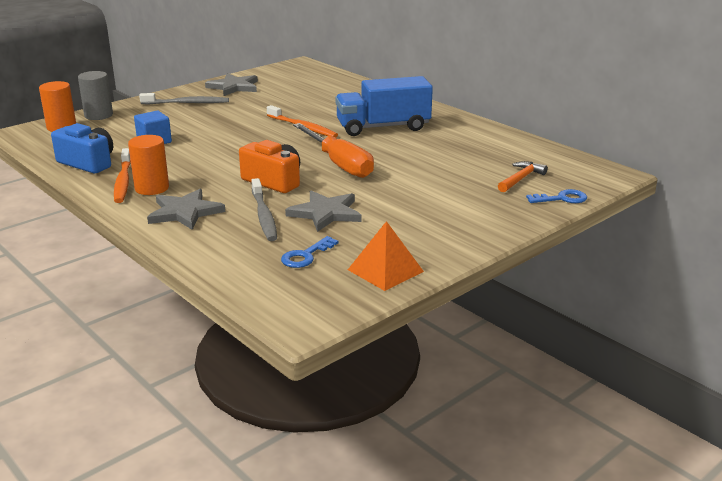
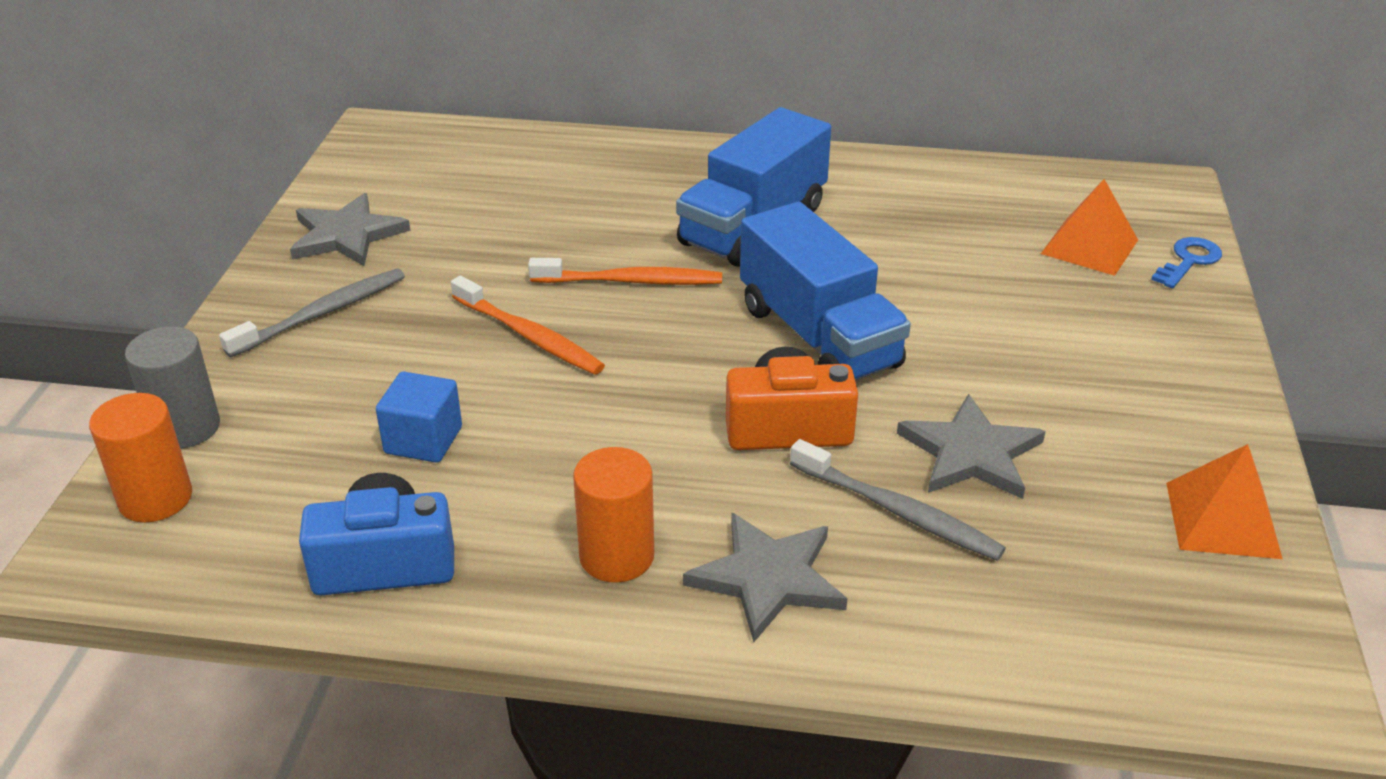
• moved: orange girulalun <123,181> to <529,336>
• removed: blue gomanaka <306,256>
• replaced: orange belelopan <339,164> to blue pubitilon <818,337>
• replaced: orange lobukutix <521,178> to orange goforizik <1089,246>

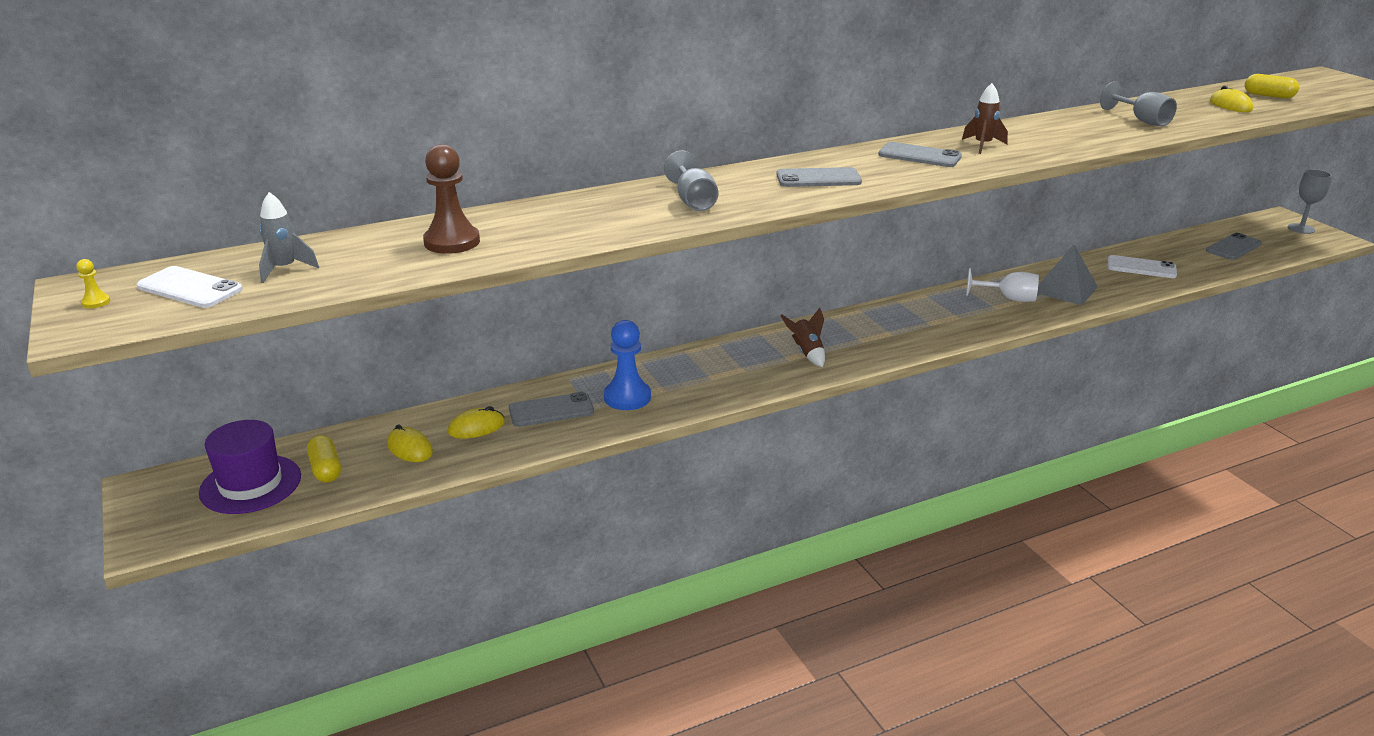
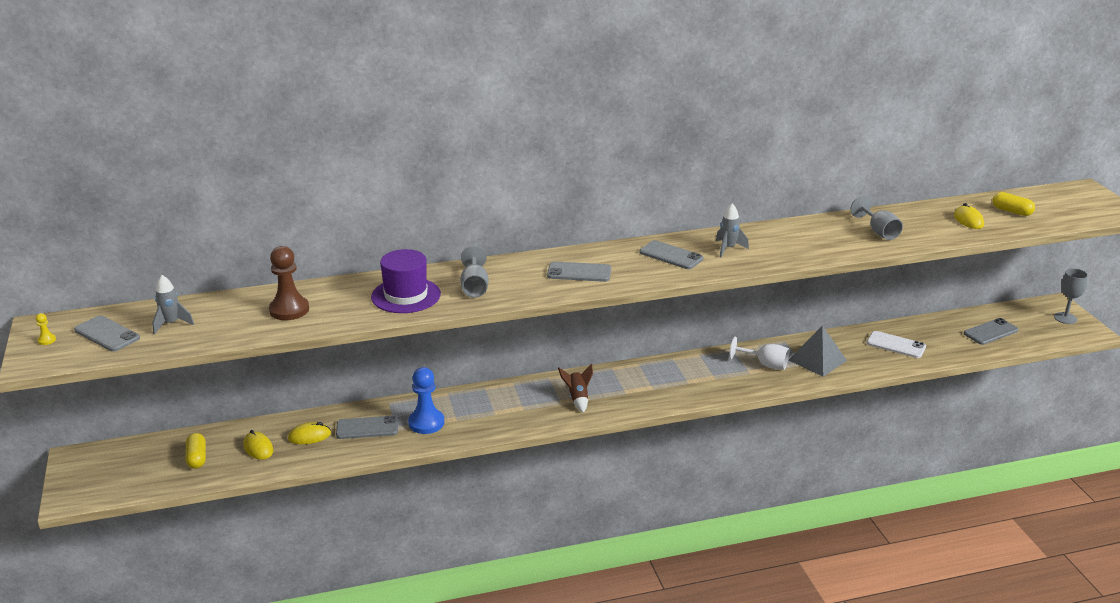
• recoloured: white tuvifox <190,288> to grey tuvifox <107,334>
• moved: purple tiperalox <250,484> to <406,295>
• recoloured: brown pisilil <983,145> to grey pisilil <728,248>

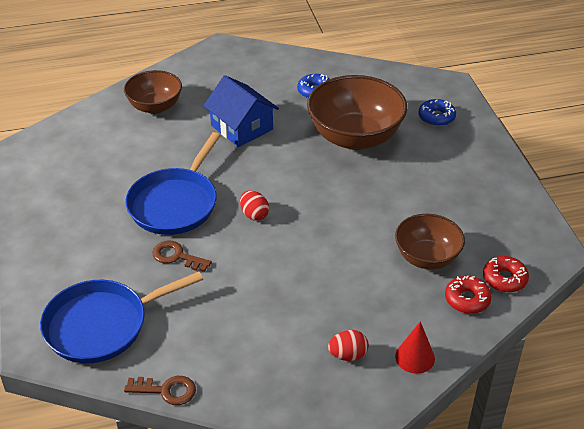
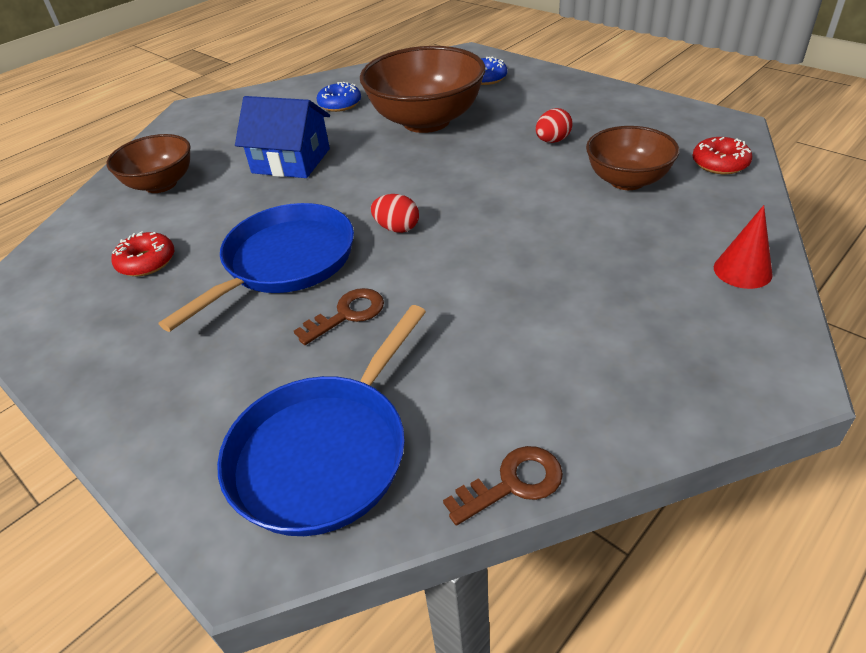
• turned: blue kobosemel <175,203> = <285,262> 135 degrees counterclockwise
• turned: brown gomanaka <177,256> = <347,314> 150 degrees clockwise
• moved: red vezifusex <348,355> to <552,141>
• moved: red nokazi <467,299> to <146,262>

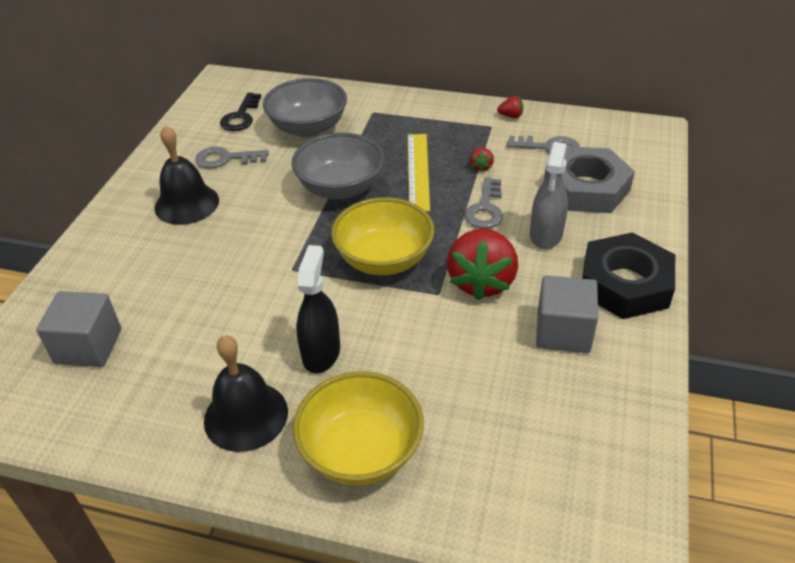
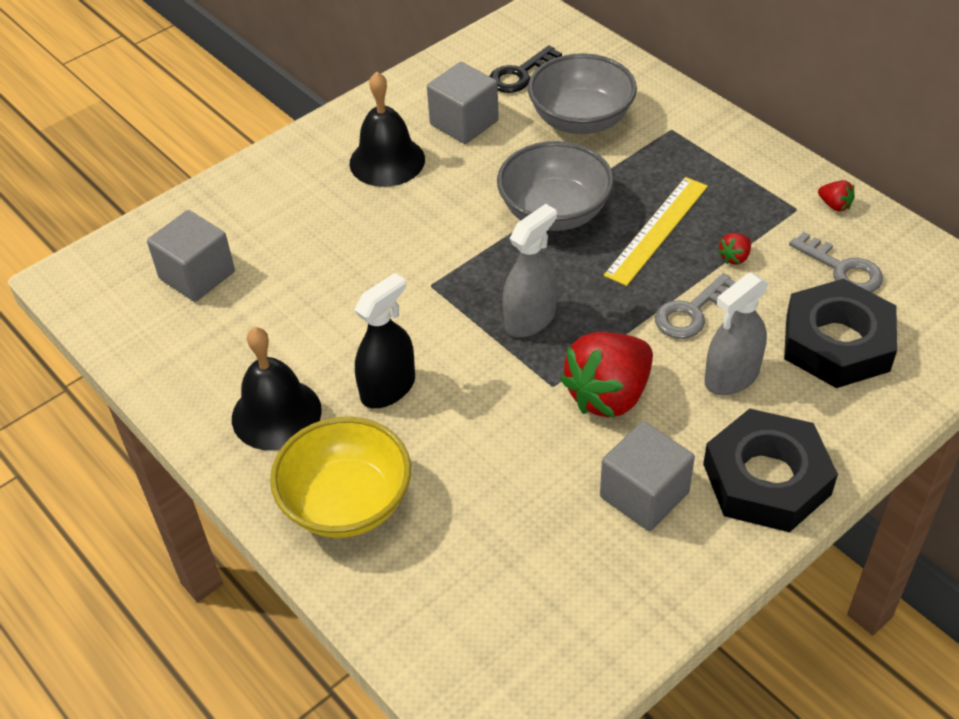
• replaced: grey gomanaka <225,159> to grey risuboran <464,123>
• replaced: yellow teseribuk <384,259> to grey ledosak <530,319>
• recoloured: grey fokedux <586,188> to black fokedux <837,342>

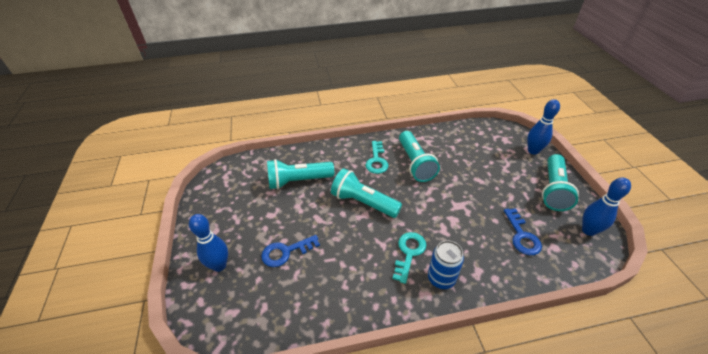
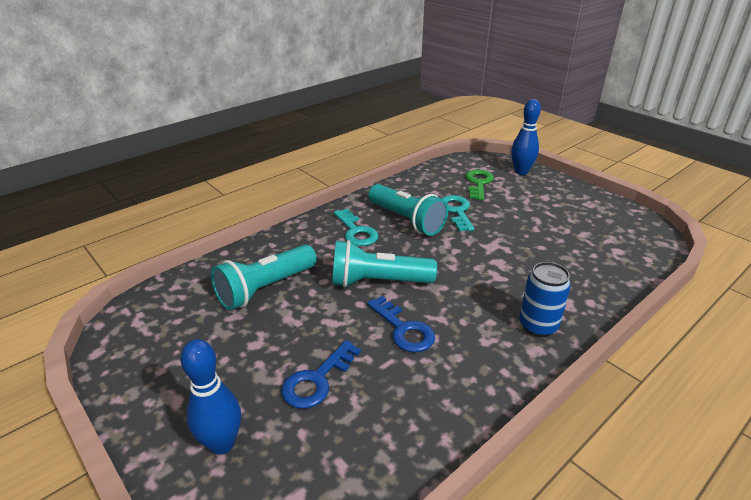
• moved: turquoise gomanaka <409,253> to <456,211>
• moved: blue gomanaka <522,236> to <404,329>
• removed: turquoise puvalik <553,190>
• removed: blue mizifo <588,230>
• added: green gomanaka <478,183>

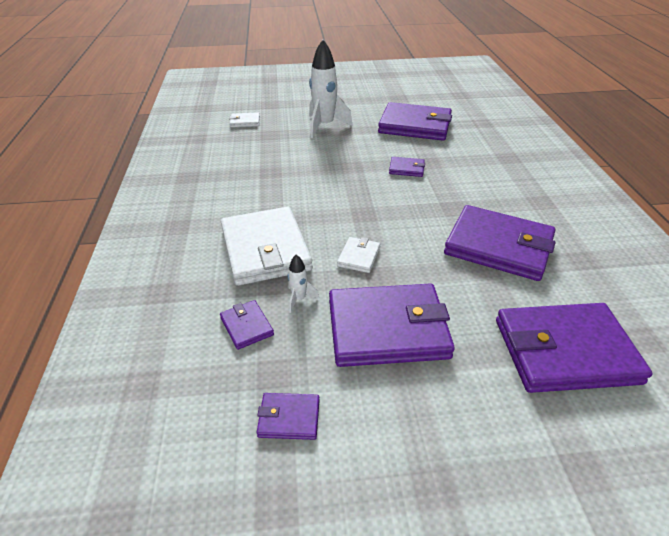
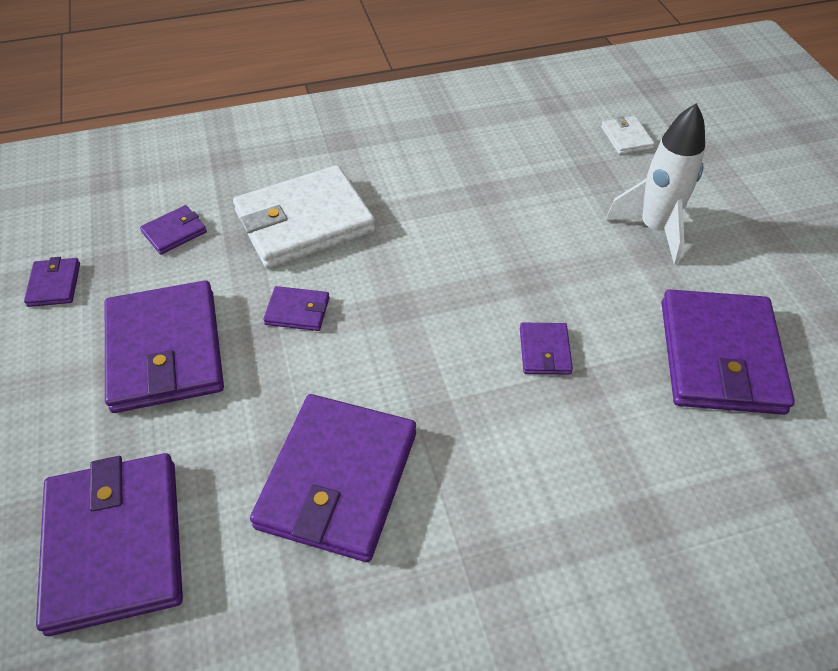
• removed: white pisilil <299,299>
• recoloured: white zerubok <359,257> to purple zerubok <297,311>

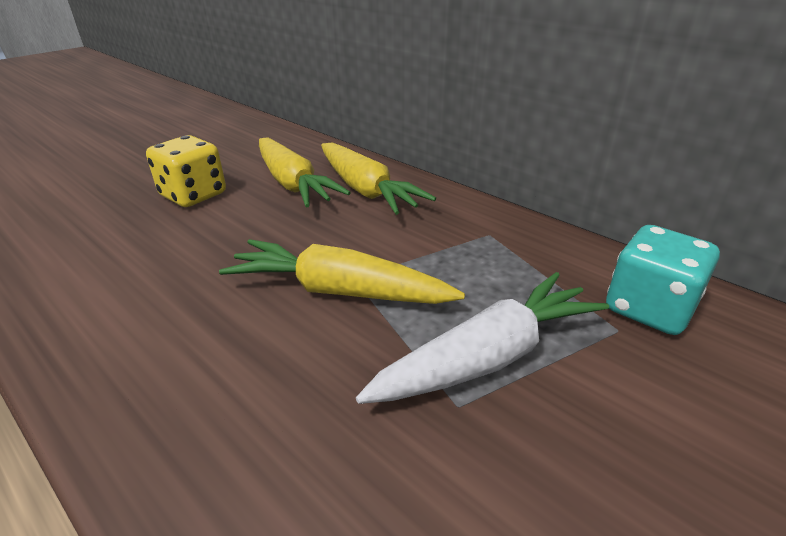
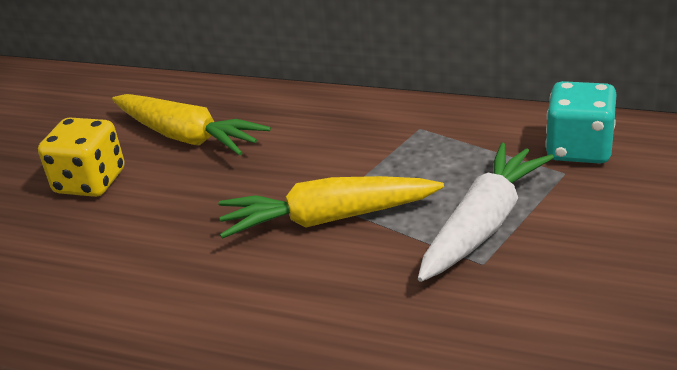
• removed: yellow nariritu <366,190>

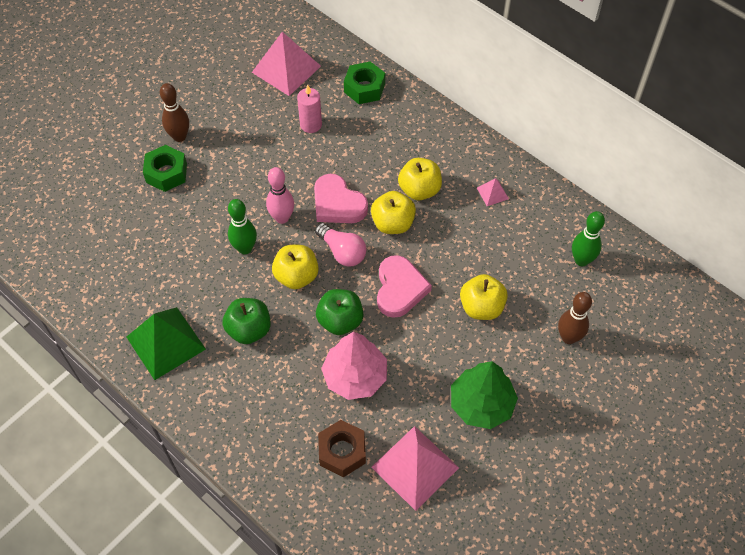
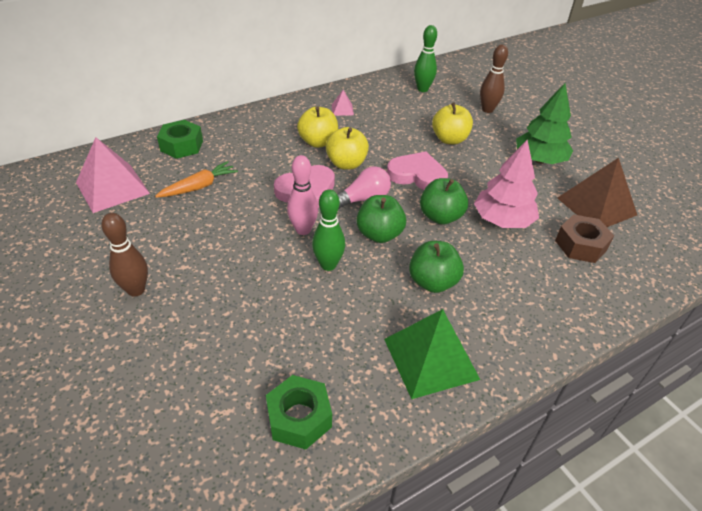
• moved: green fokedux <166,173> to <299,418>
• recoloured: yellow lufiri <296,276> to green lufiri <379,234>
• replaced: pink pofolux <311,124> to orange nariritu <199,187>
• recoloured: pink goforizik <415,467> to brown goforizik <596,206>

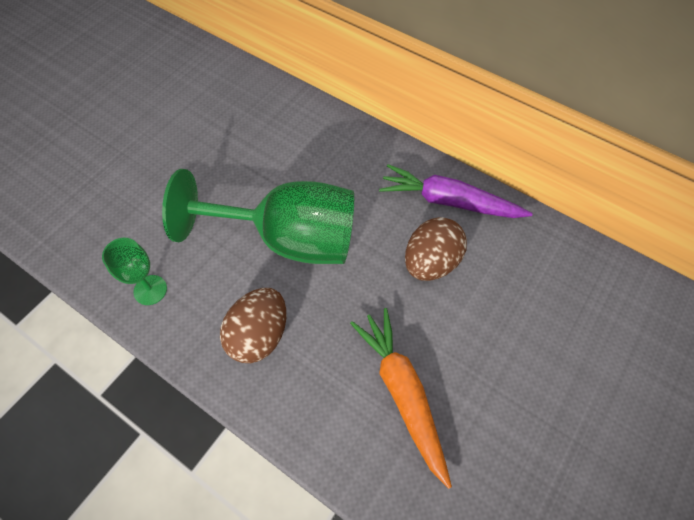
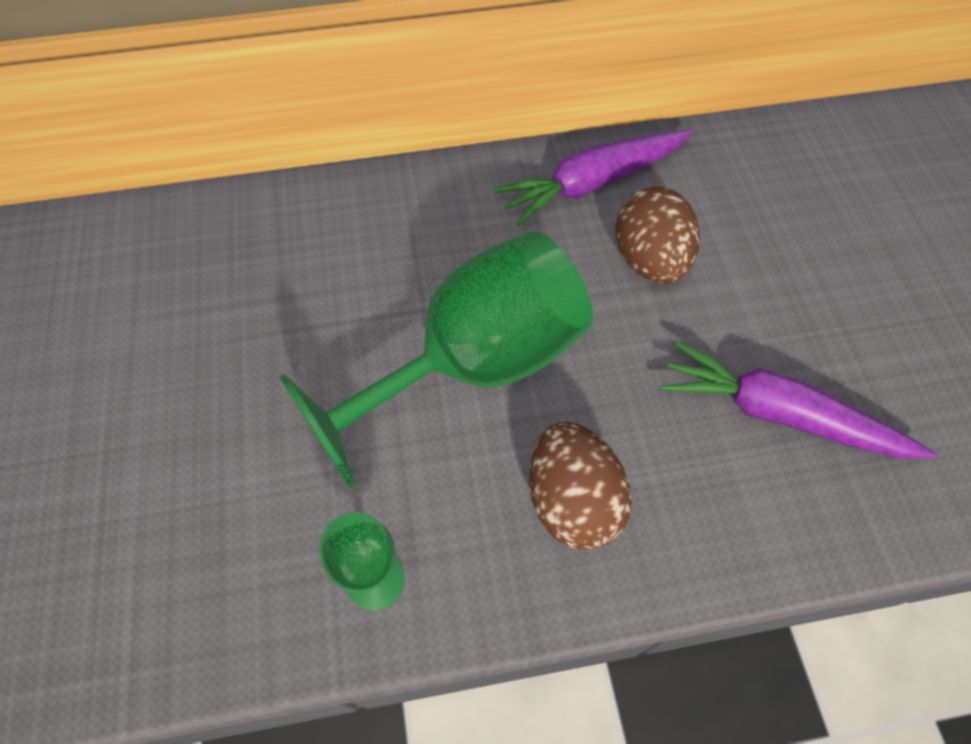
• recoloured: orange nariritu <402,393> to purple nariritu <780,414>

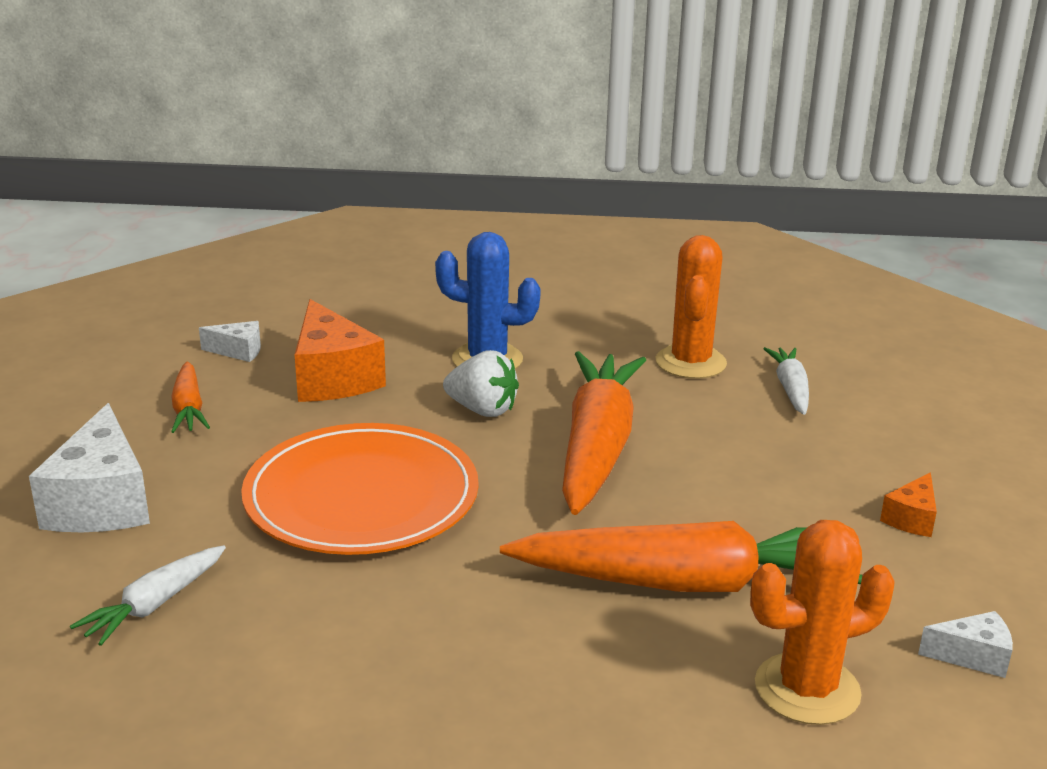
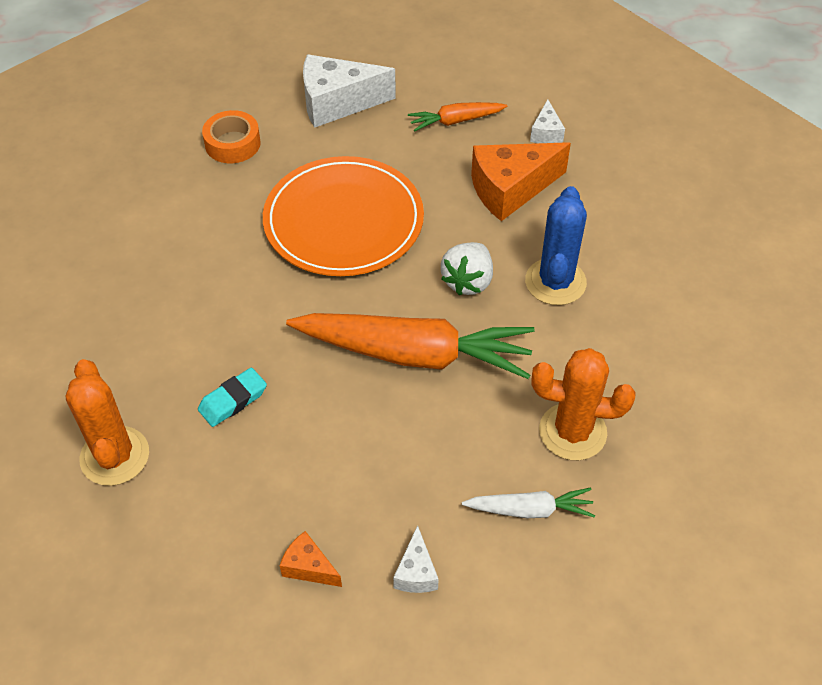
• replaced: white nariritu <154,605> to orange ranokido <232,143>
• replaced: orange nariritu <688,583> to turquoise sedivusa <233,400>
• moved: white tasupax <972,656> to <416,572>

